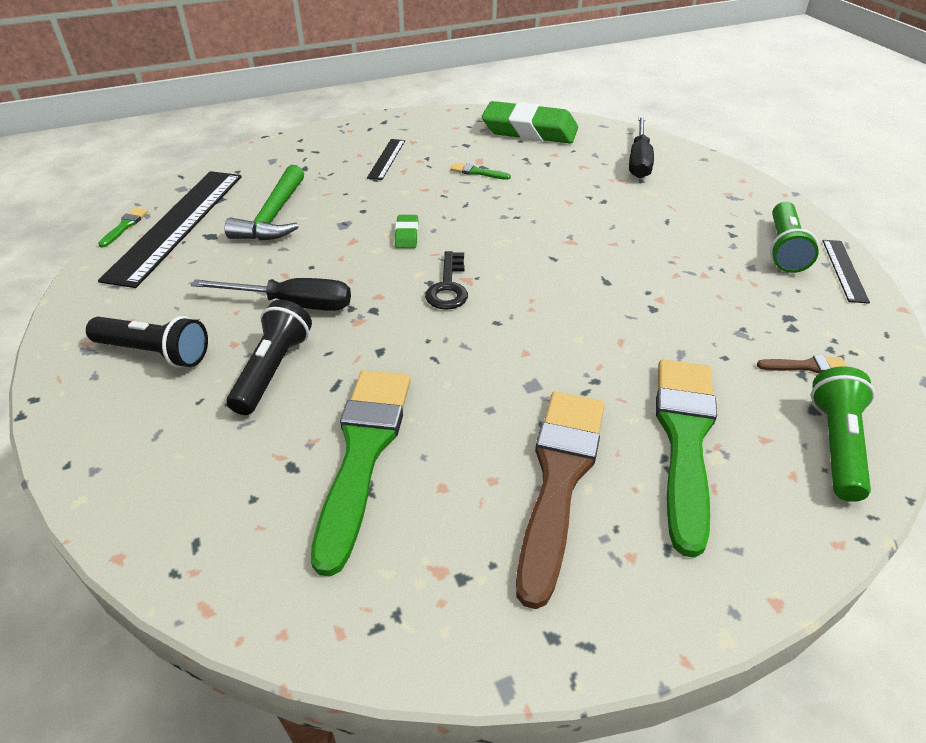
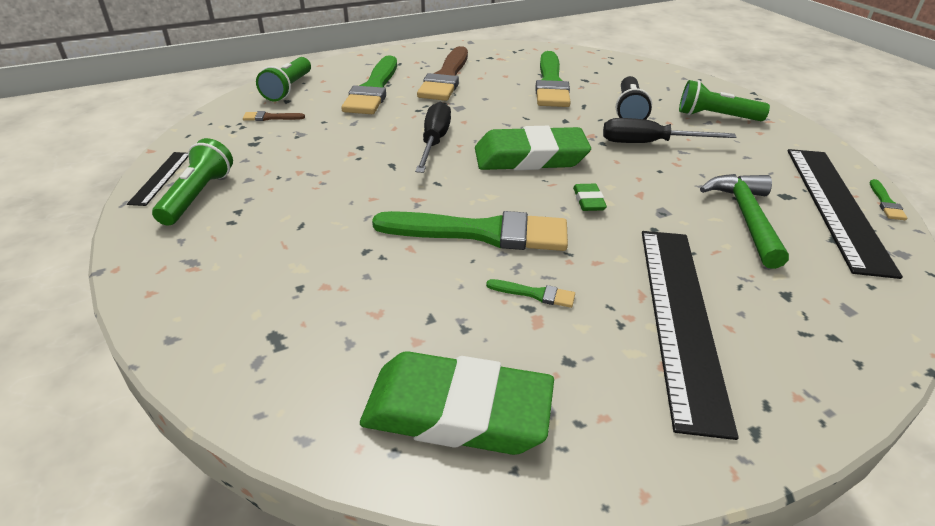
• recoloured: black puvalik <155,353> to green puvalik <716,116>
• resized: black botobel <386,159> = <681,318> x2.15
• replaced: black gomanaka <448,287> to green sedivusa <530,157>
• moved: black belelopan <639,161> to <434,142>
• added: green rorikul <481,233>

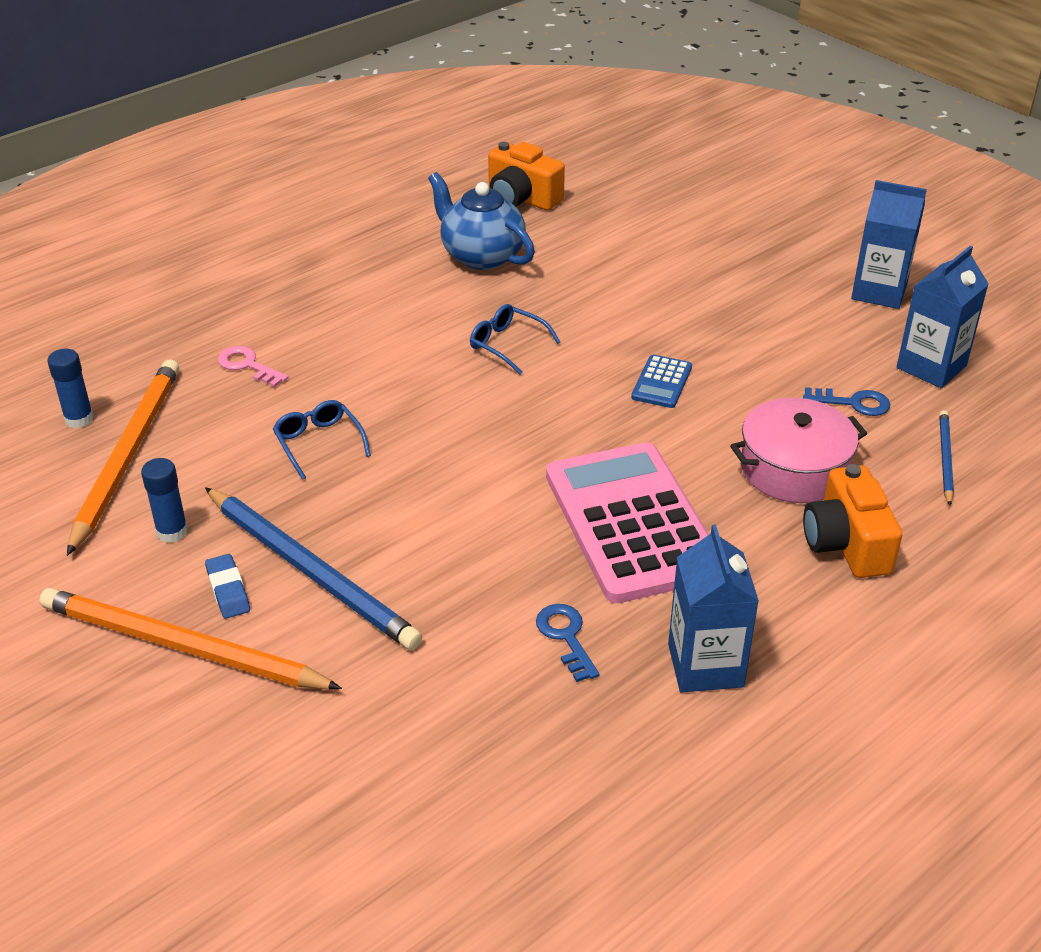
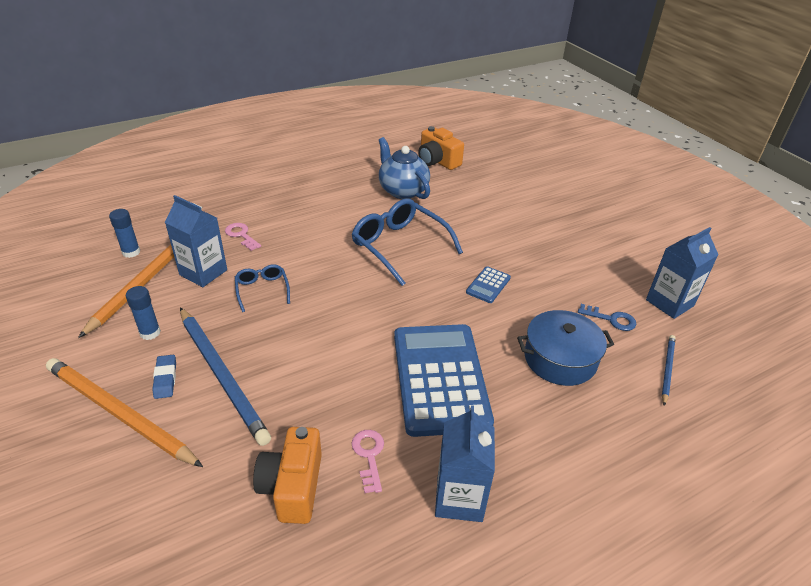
• resized: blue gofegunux <507,344> = <399,246> x1.92
• recoloured: blue gomanaka <566,637> to pink gomanaka <369,456>
• recoloured: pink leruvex <631,523> to blue leruvex <440,378>
• recoloured: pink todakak <794,469> to blue todakak <560,359>
• moved: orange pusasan <846,544> to <293,486>
• moved: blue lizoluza <879,292> to <203,272>

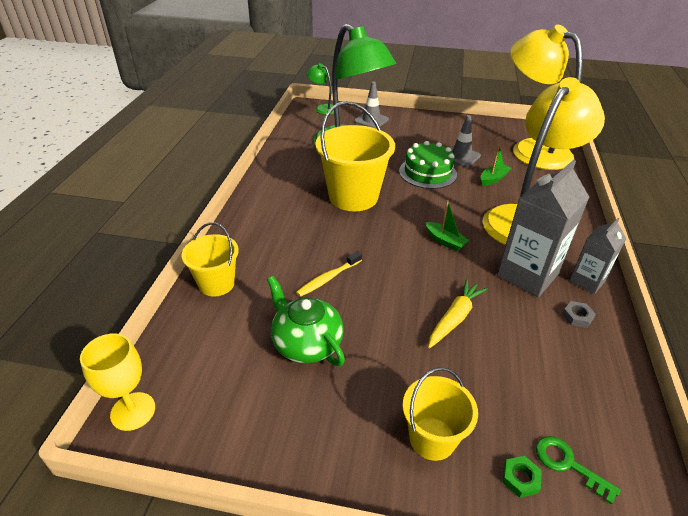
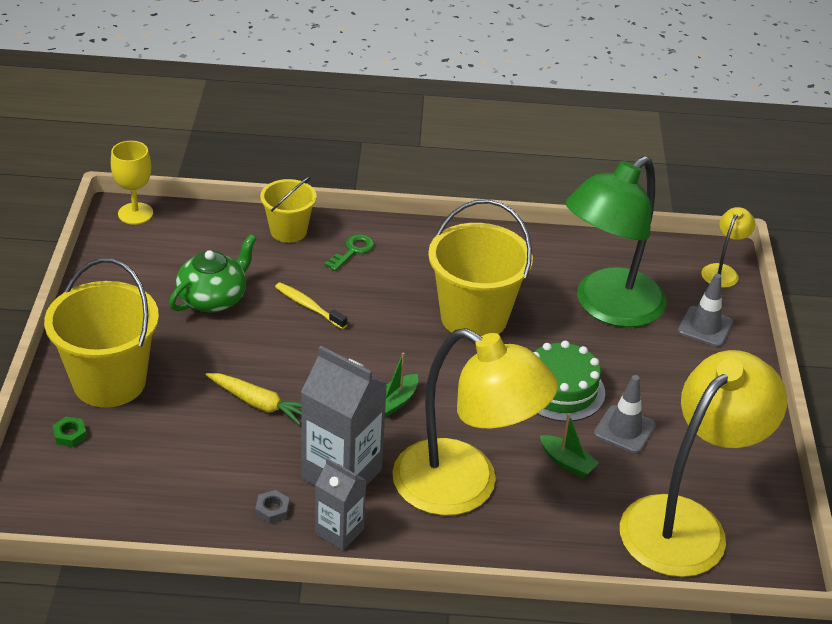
• recoloured: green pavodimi <322,108> to yellow pavodimi <722,271>
• resized: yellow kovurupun <432,438> = <109,382> x1.73
• moved: green gomanaka <568,464> to <352,251>

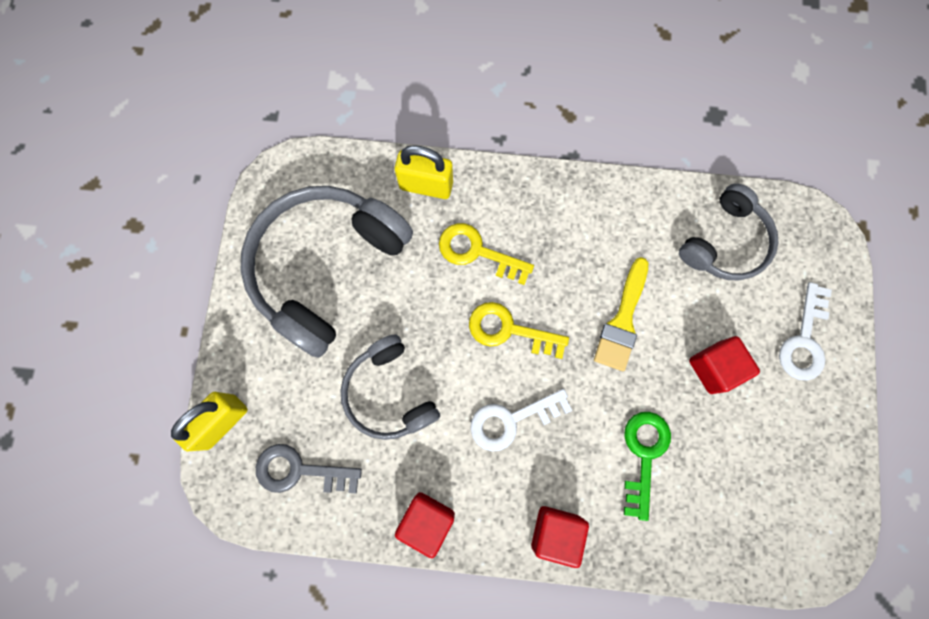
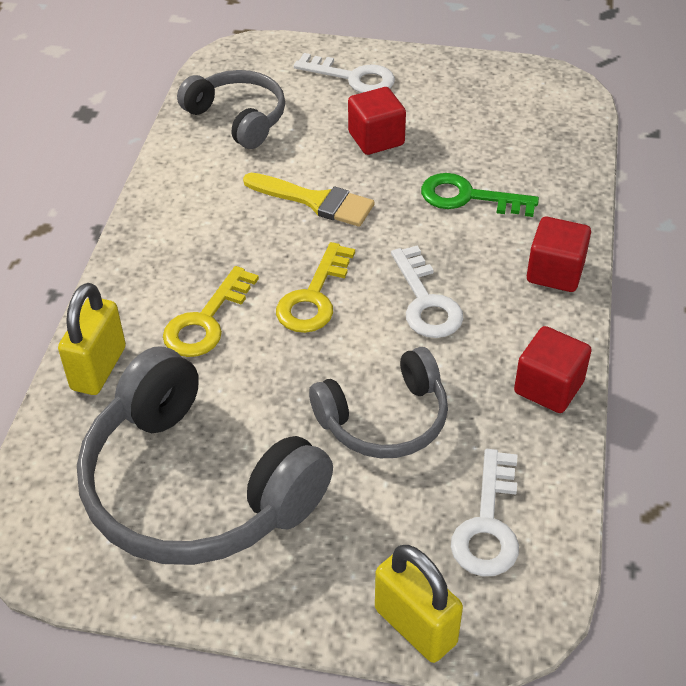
• recoloured: grey gomanaka <299,470> to white gomanaka <488,524>

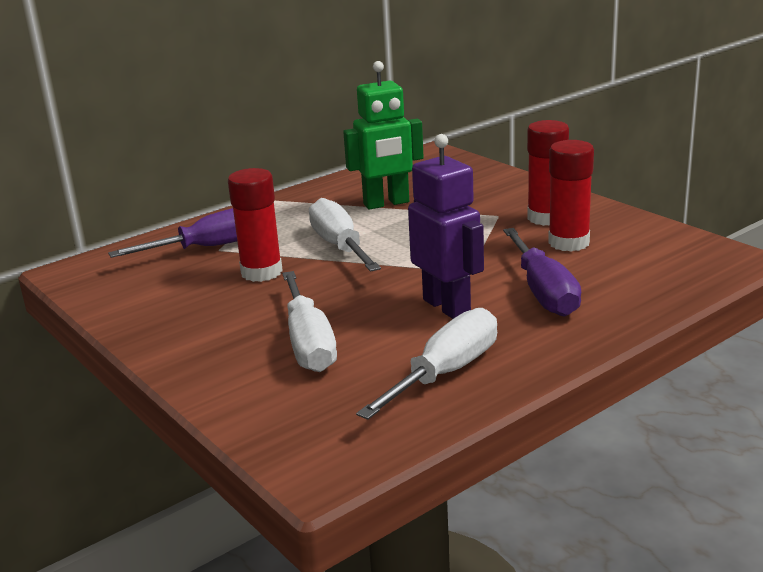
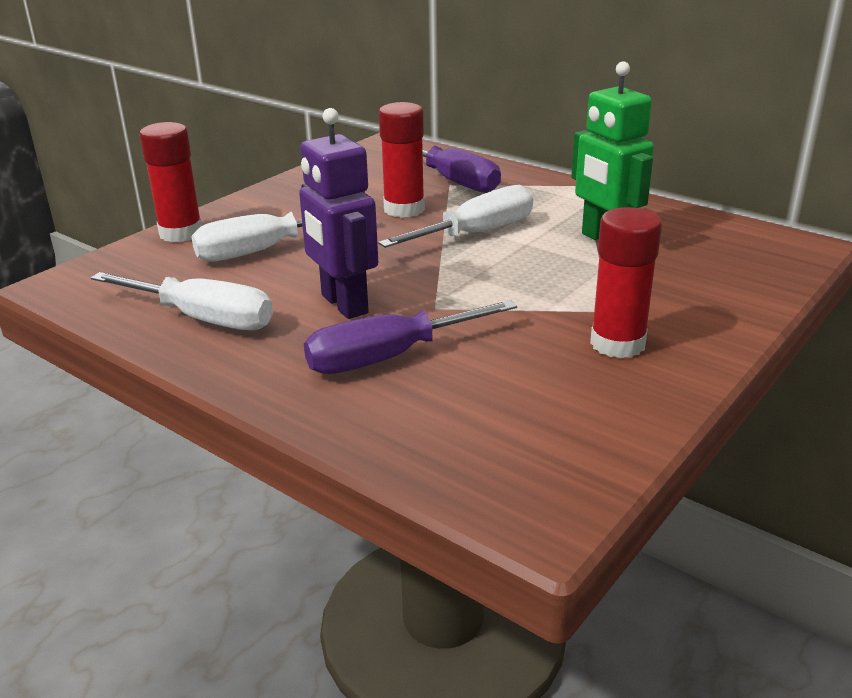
• turned: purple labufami <447,306> = <343,304> 105 degrees clockwise
• moved: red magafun <568,242> to <181,233>

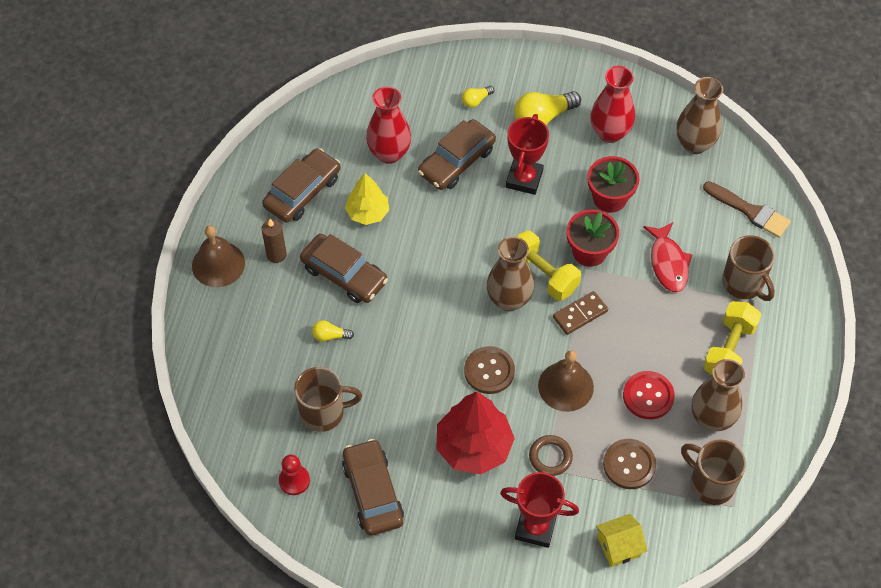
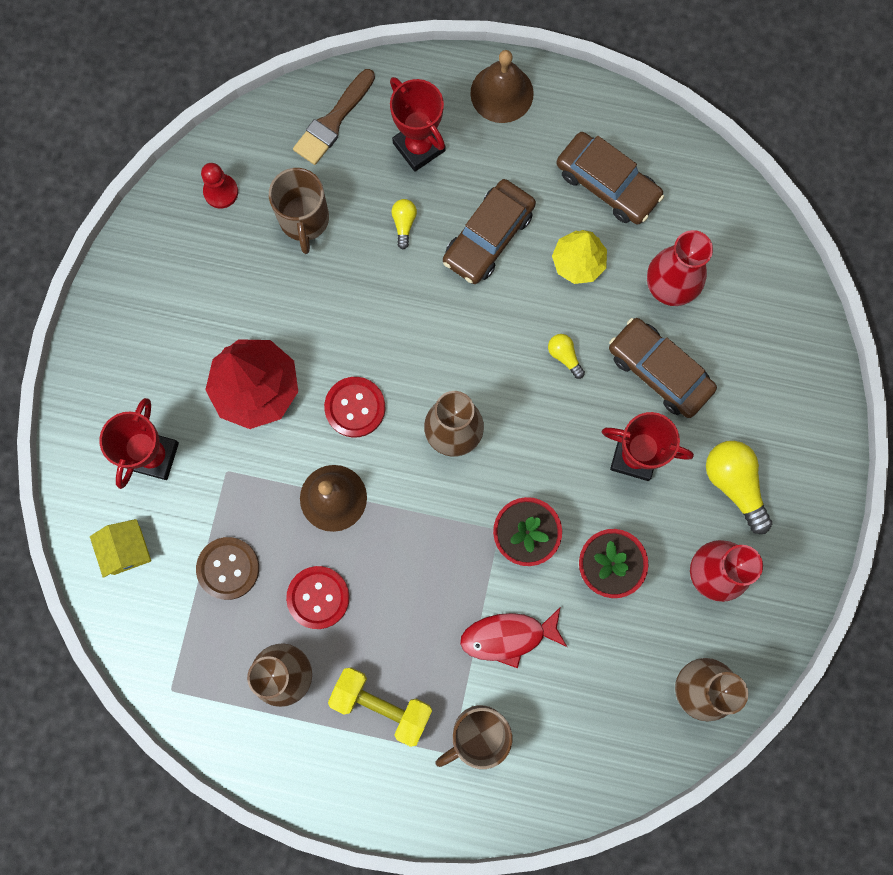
• removed: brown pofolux <276,255>
• removed: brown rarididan <373,492>
• moved: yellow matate <476,100> to <564,356>
• recoloured: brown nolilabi <489,371> to red nolilabi <355,407>
• removed: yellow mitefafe <542,275>
• removed: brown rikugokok <550,457>
• removed: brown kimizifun <580,314>
• removed: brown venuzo <710,483>
• moved: brown rorikul <750,211> to <333,121>
• added: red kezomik <419,147>

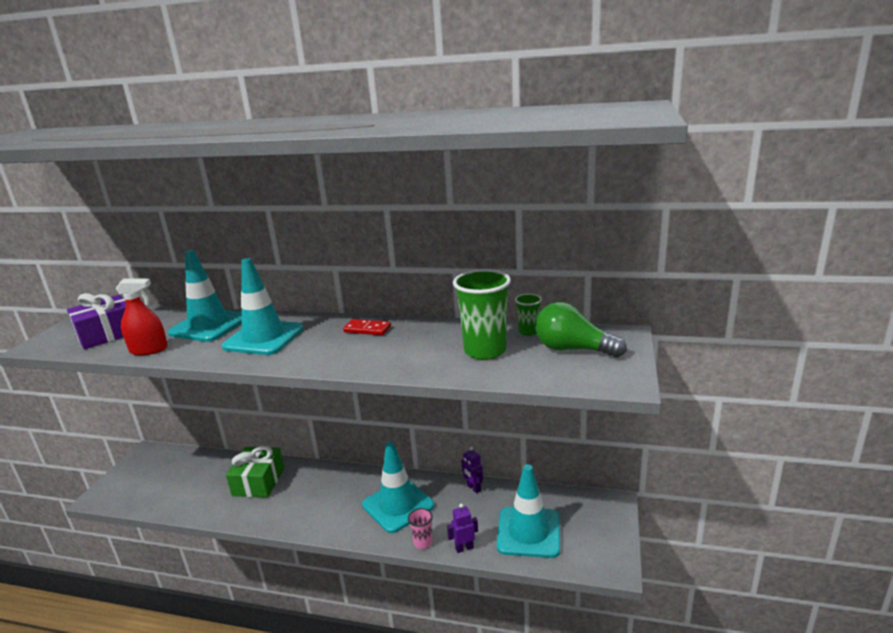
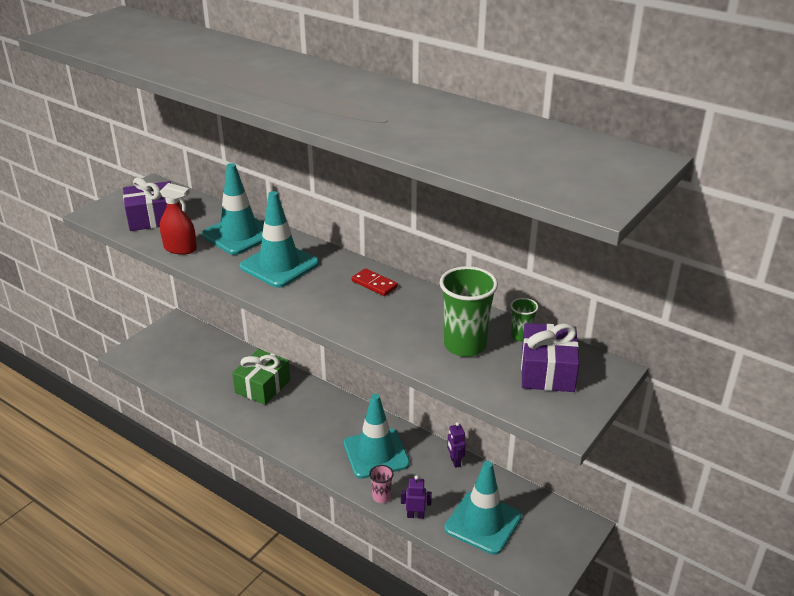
• replaced: green matate <572,349> to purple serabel <547,371>

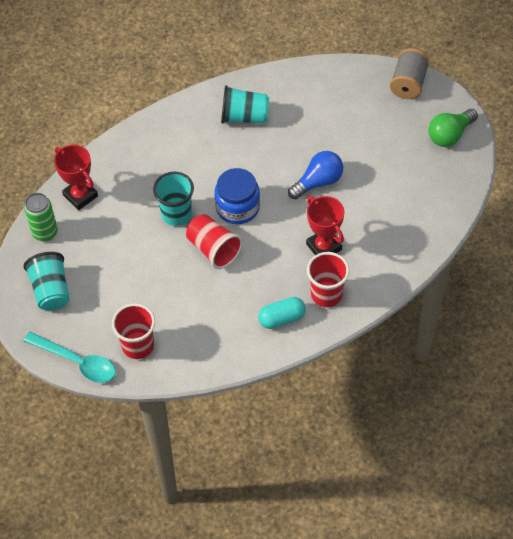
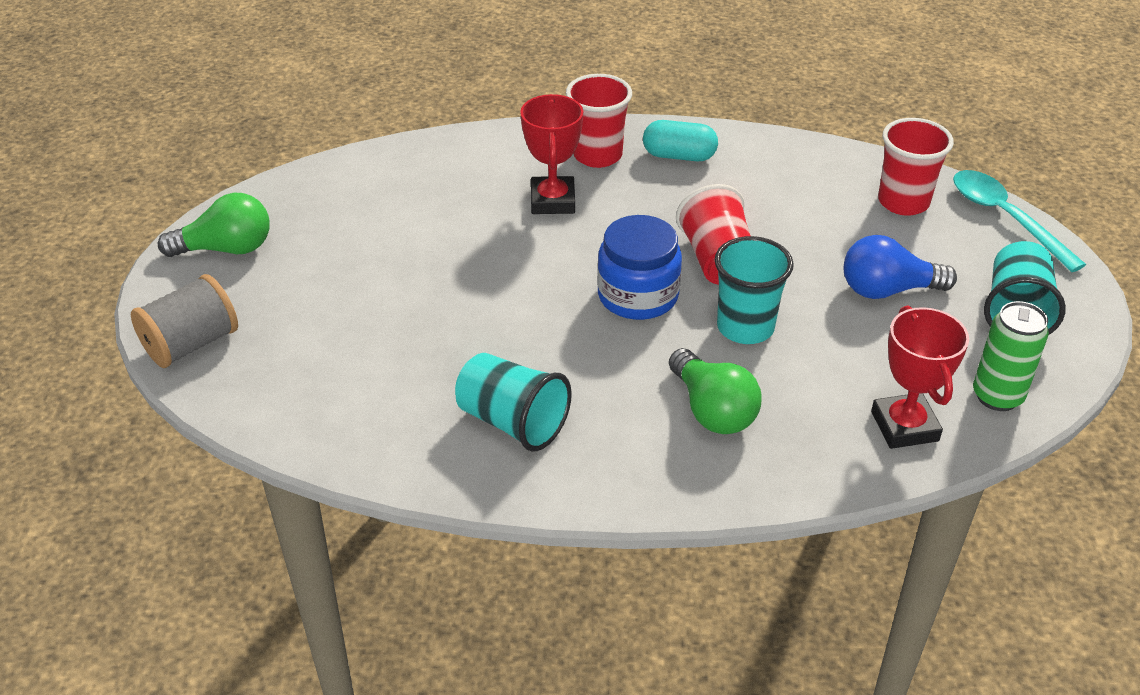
• moved: blue matate <318,182> to <887,290>
• added: green matate <712,410>

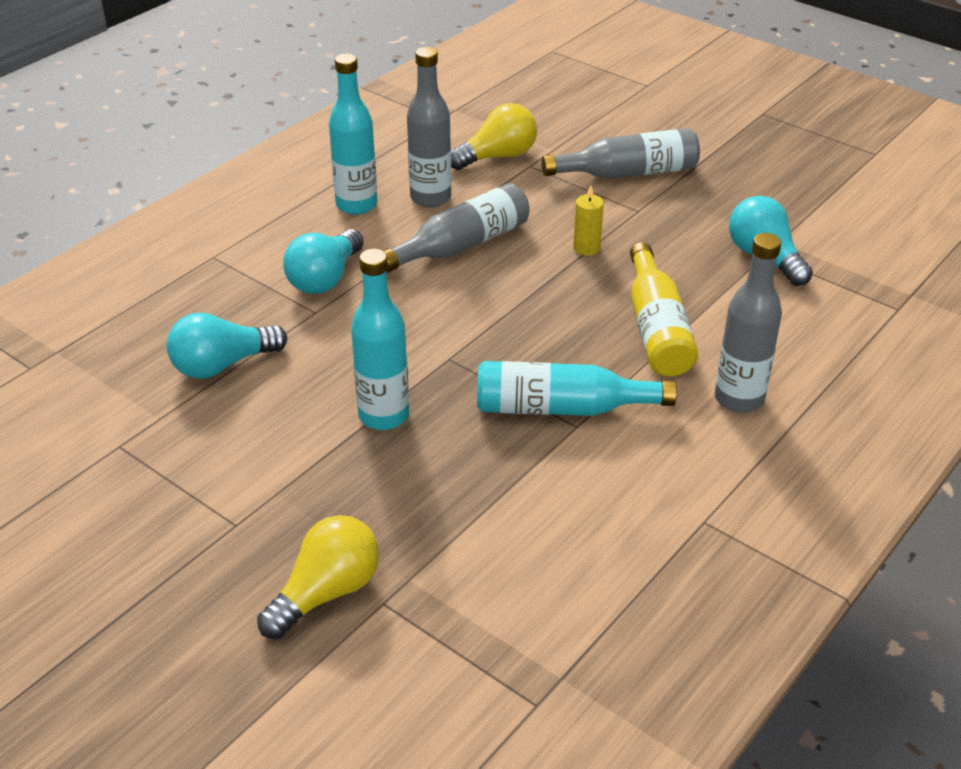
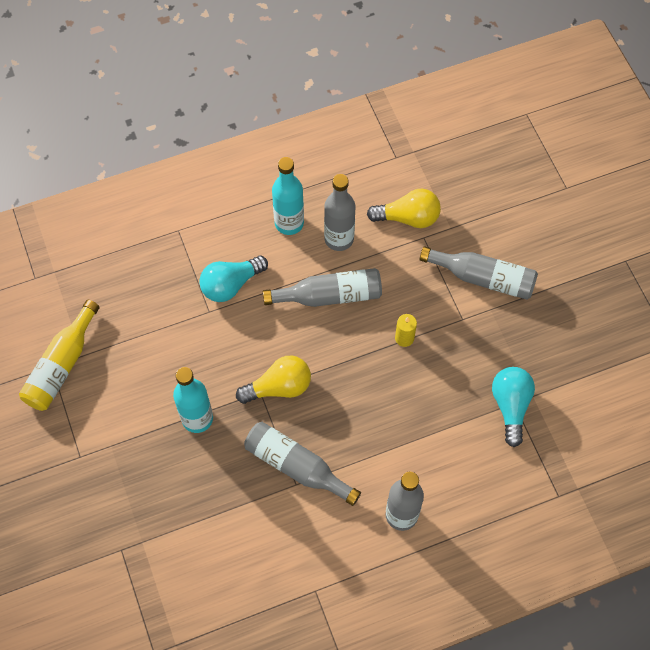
• removed: turquoise matate <222,365>
• moved: yellow matate <327,592> to <279,387>
• recoloured: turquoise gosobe <561,408> to grey gosobe <296,466>
• moved: yellow gosobe <656,329> to <61,365>

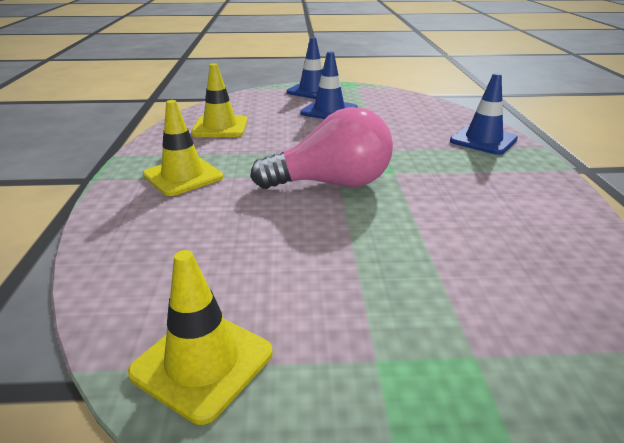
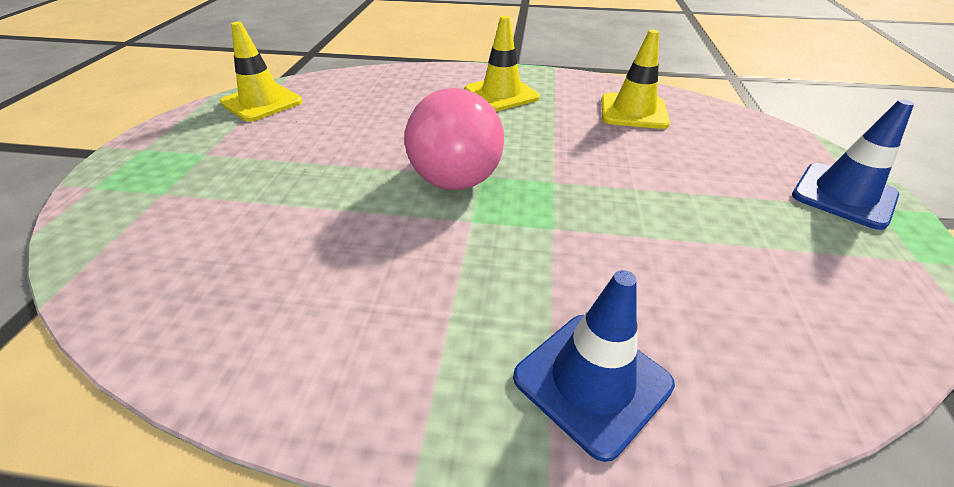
• removed: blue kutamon <329,111>

